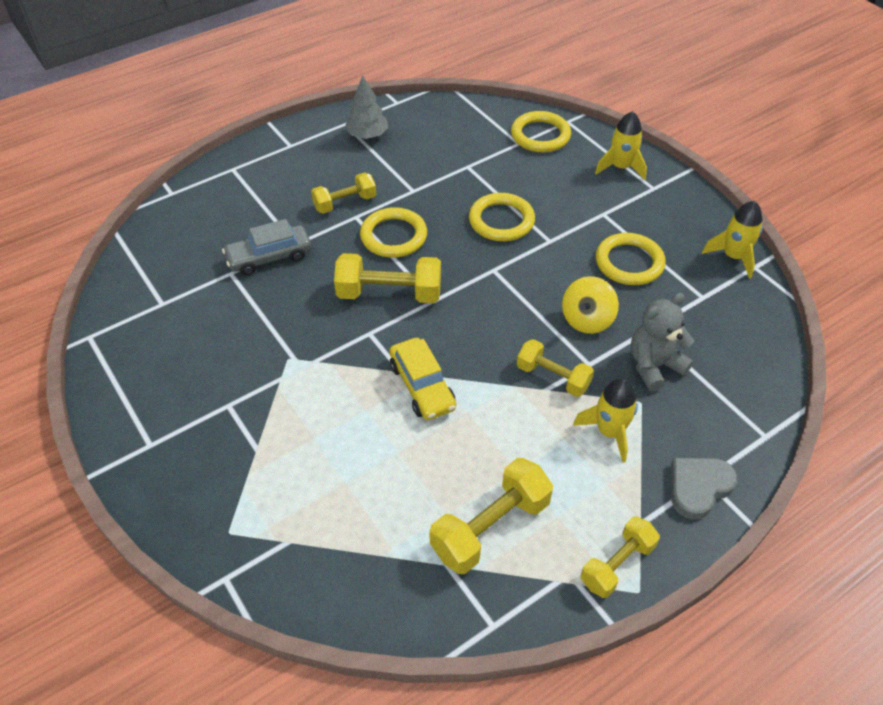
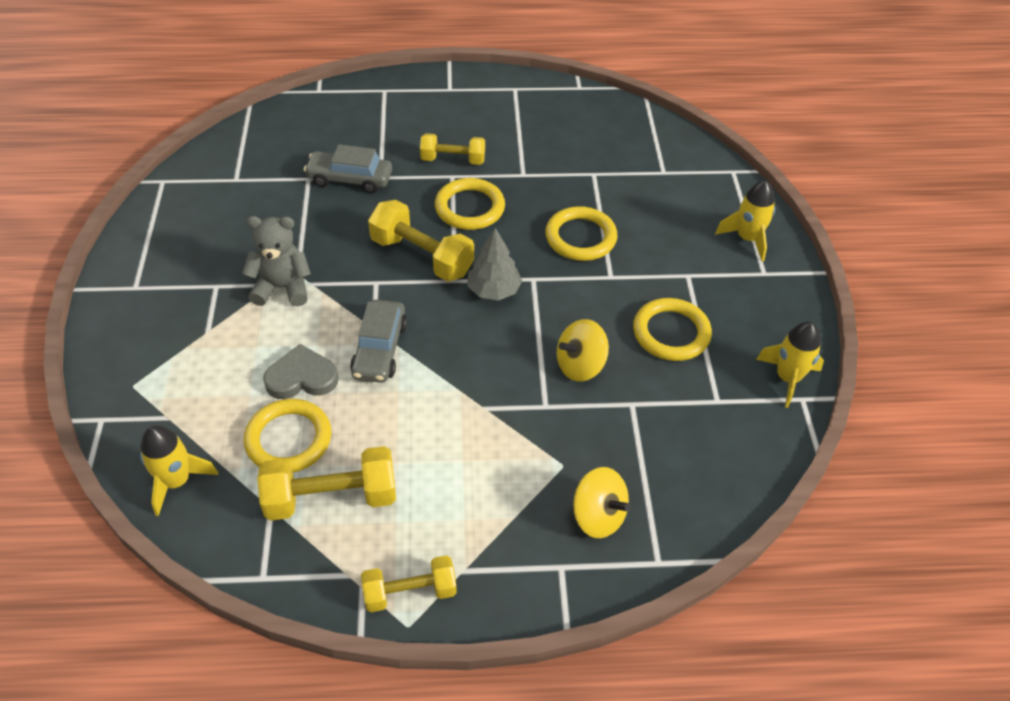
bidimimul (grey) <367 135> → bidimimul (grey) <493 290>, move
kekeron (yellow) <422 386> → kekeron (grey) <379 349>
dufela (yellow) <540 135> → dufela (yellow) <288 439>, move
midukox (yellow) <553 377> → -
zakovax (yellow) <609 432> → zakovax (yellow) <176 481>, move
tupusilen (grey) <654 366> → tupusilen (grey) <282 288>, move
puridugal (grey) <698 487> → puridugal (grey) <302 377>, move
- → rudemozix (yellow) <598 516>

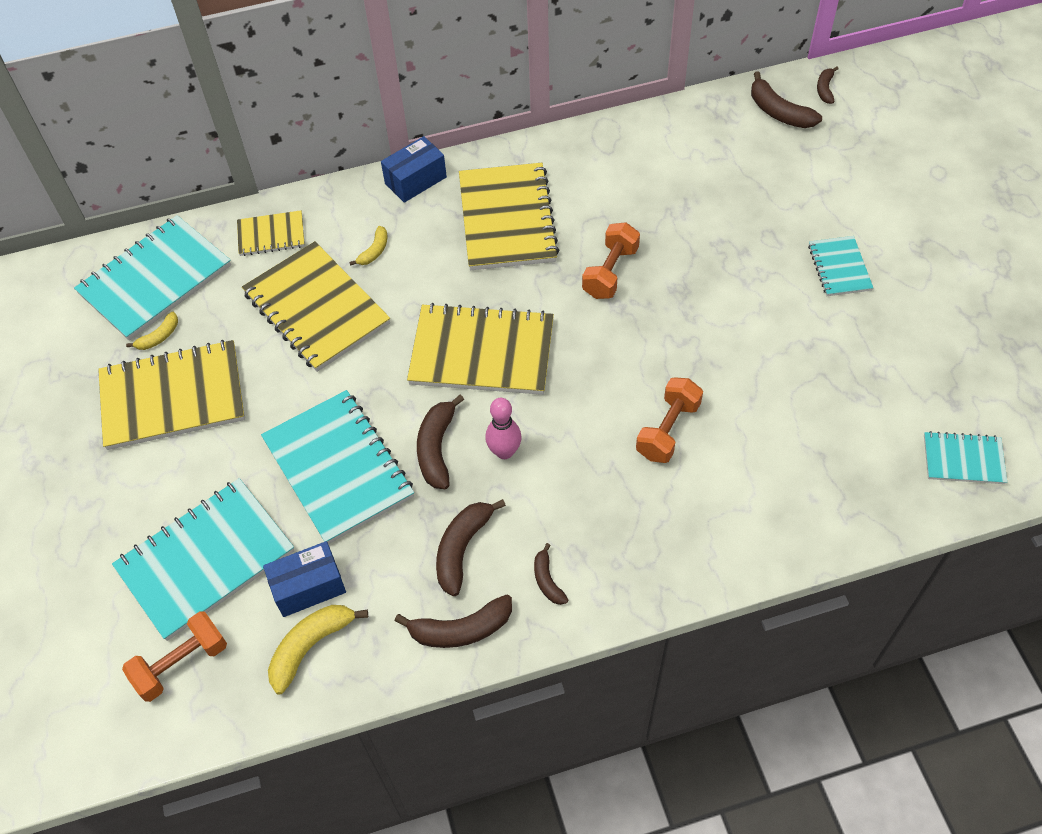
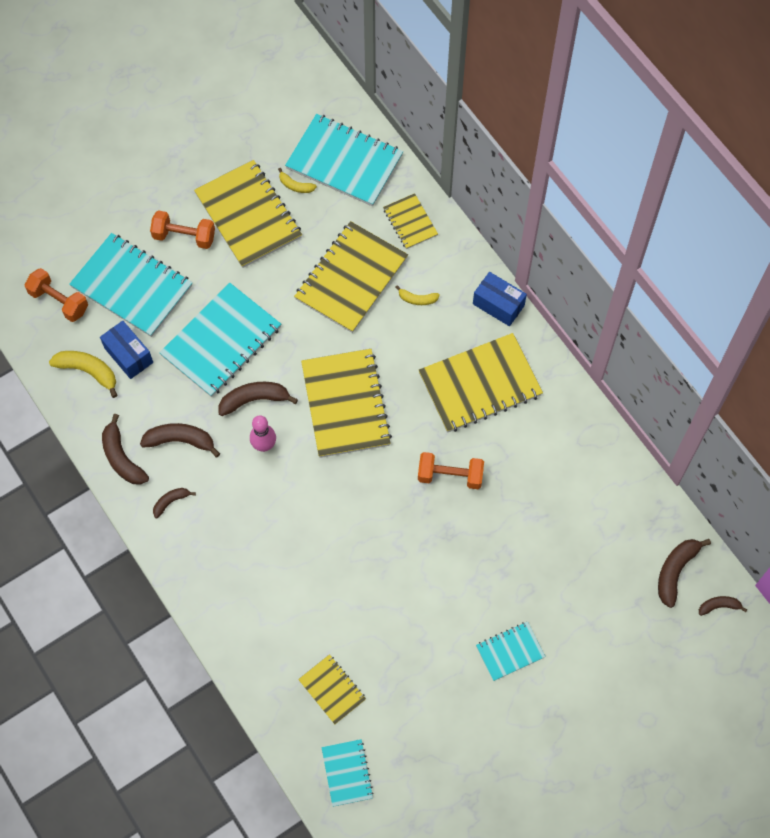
midukox (orange) <668 430> → midukox (orange) <184 236>, move
- → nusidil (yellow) <332 690>

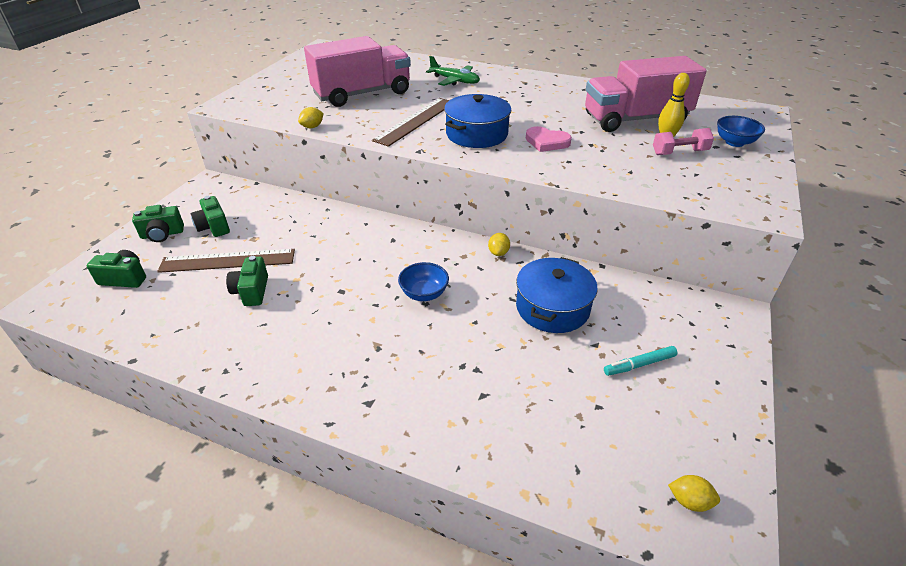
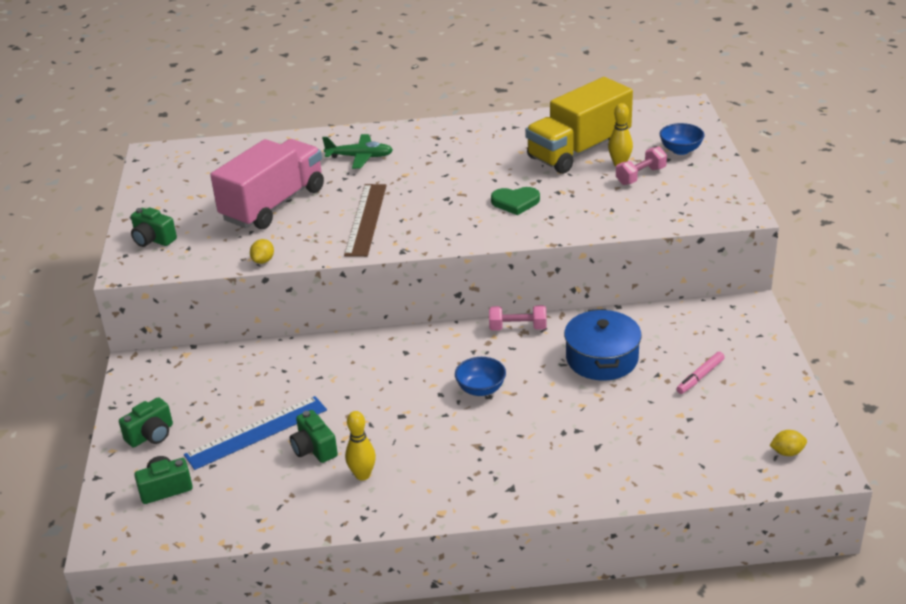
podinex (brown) <228 261> → podinex (blue) <256 432>
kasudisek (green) <213 227> → kasudisek (green) <153 239>, move
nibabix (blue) <477 134> → -
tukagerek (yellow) <498 253> → midukox (pink) <517 328>
puridugal (pink) <546 142> → puridugal (green) <515 202>
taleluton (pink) <635 119> → taleluton (yellow) <578 151>
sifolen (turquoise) <639 365> → sifolen (pink) <700 377>
- → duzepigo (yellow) <362 475>

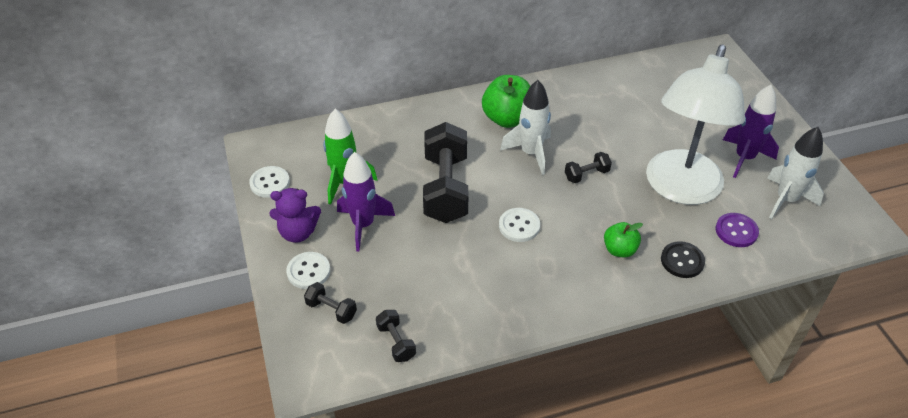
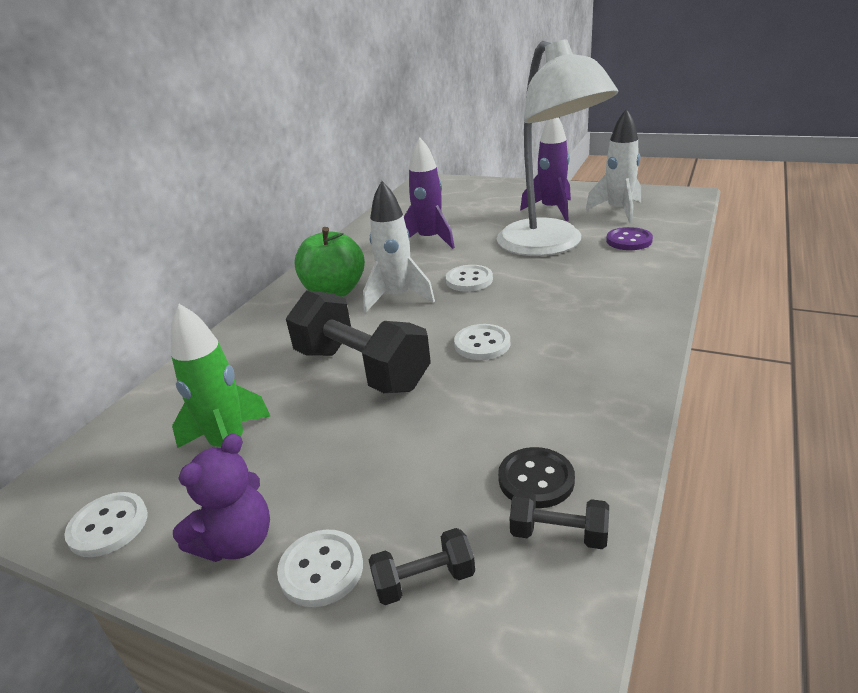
zakovax (purple) <363 225> → zakovax (purple) <429 240>, move
midukox (black) <586 175> → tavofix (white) <469 280>
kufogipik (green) <619 250> → -
tavofix (black) <682 261> → tavofix (black) <536 479>, move

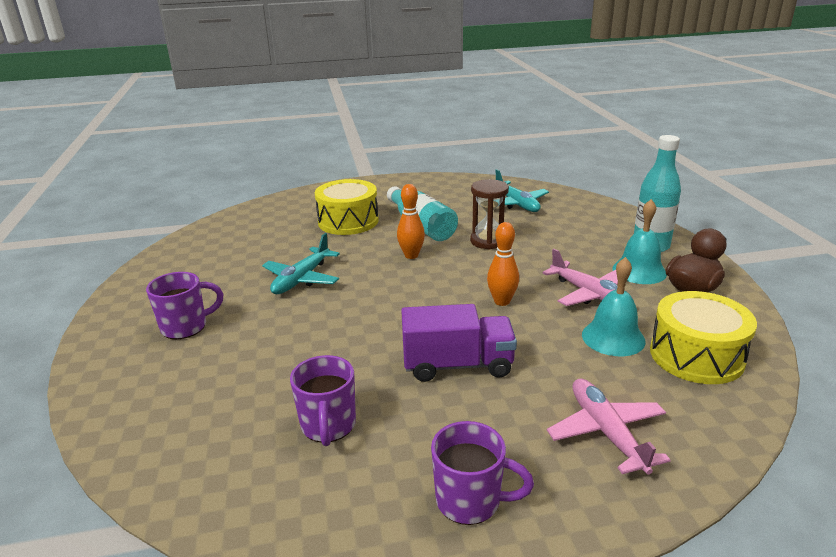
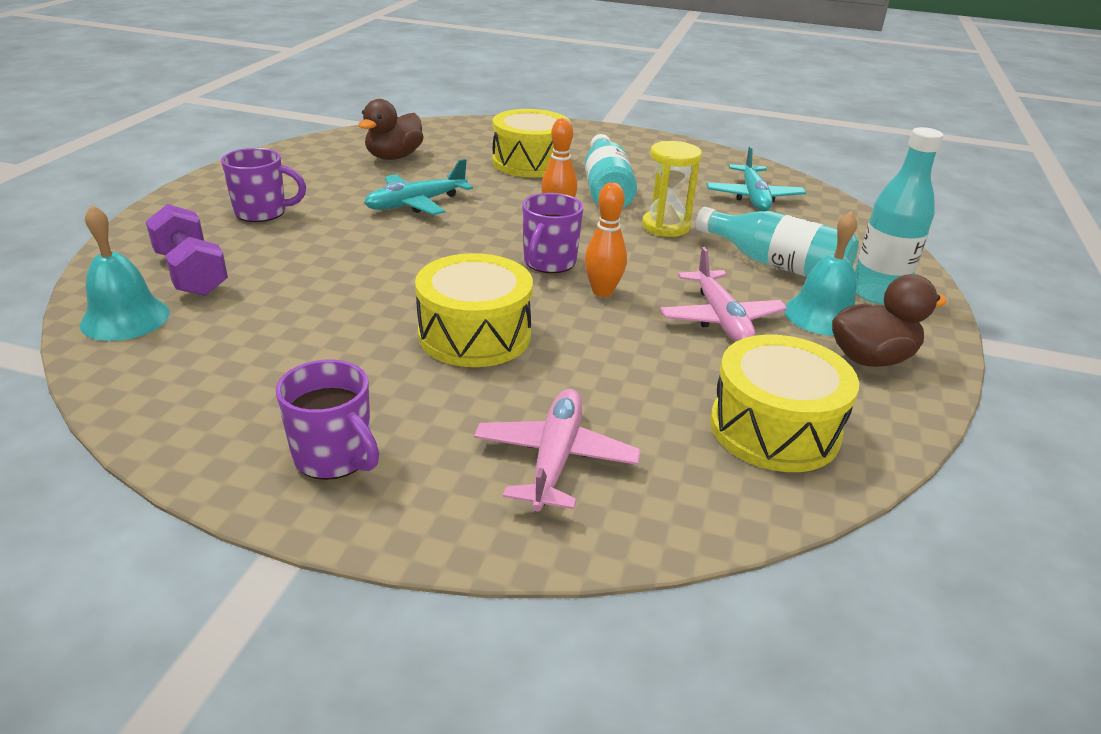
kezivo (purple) <328 426> → kezivo (purple) <549 263>, move
taleluton (purple) <457 365> → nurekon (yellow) <474 335>
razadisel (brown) <488 241> → razadisel (yellow) <665 226>
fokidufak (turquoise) <613 337> → fokidufak (turquoise) <125 318>, move
- → midukox (purple) <191 273>
- → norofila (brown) <394 157>
- → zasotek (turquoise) <776 264>

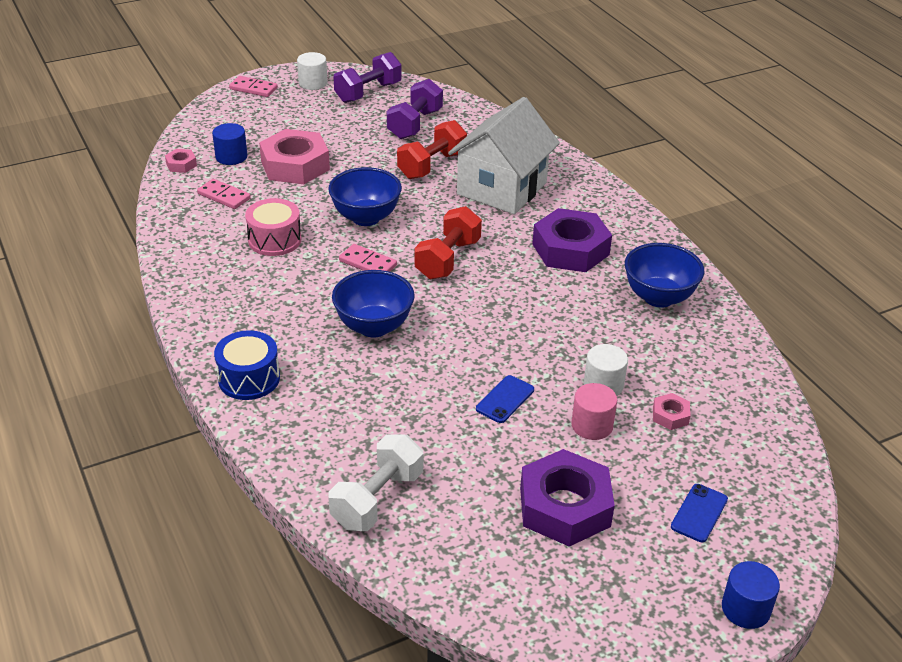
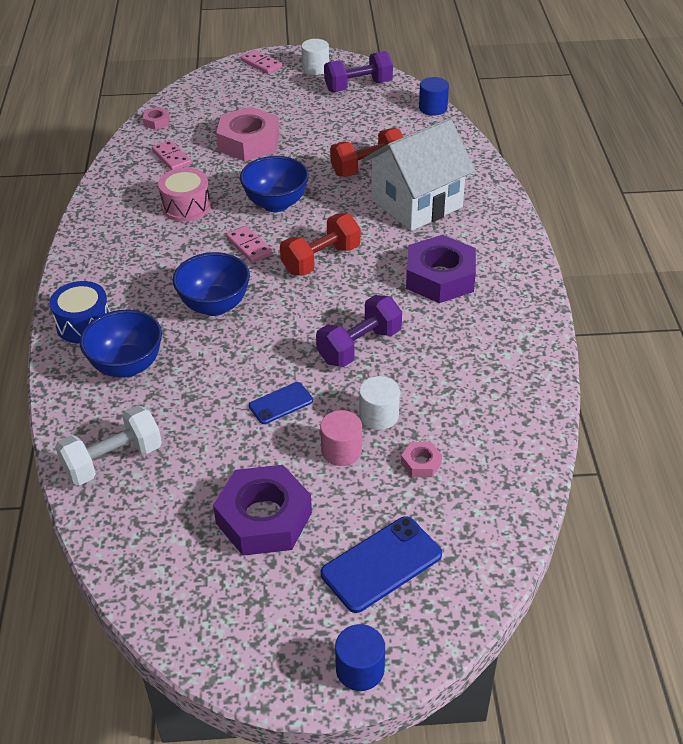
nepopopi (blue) <231 157> → nepopopi (blue) <433 108>, move
midukox (purple) <415 124> → midukox (purple) <359 346>, move
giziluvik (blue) <658 297> → giziluvik (blue) <127 366>, move
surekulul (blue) <699 513> → surekulul (blue) <381 564>, x1.67

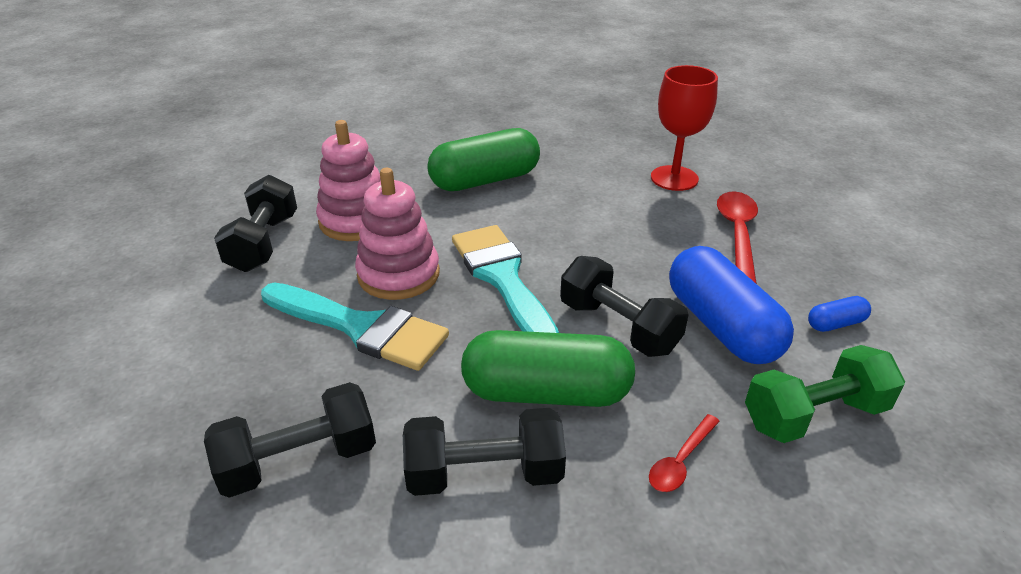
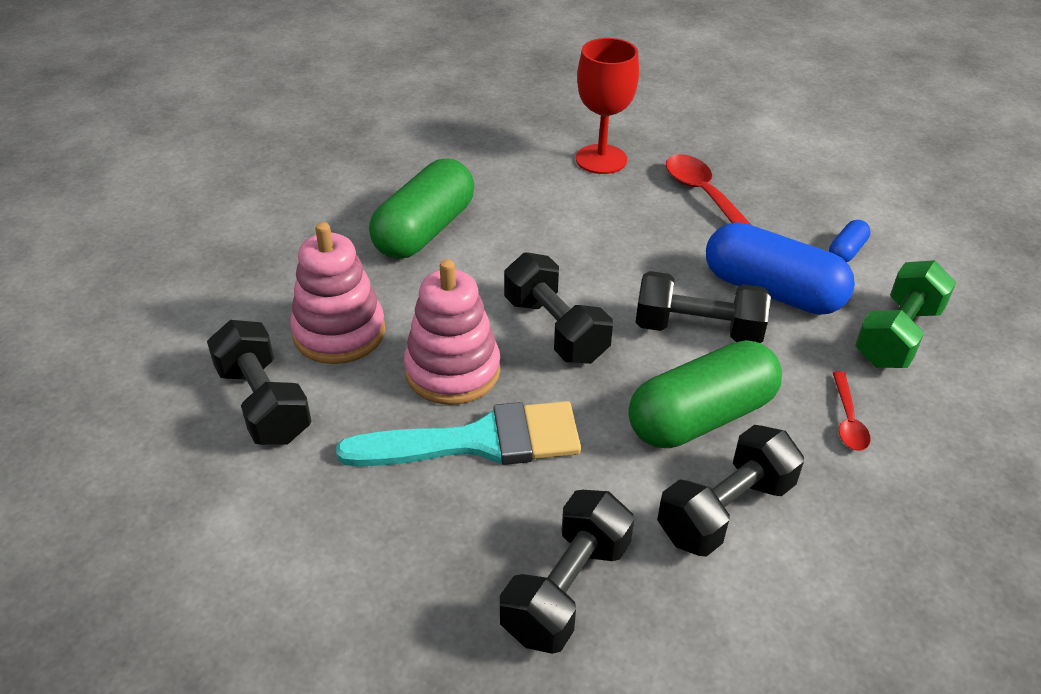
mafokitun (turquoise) <503 278> → midukox (black) <555 329>

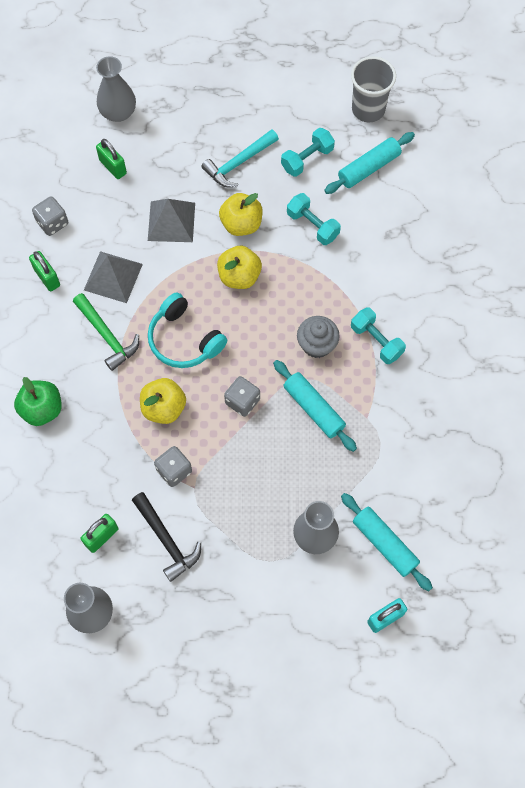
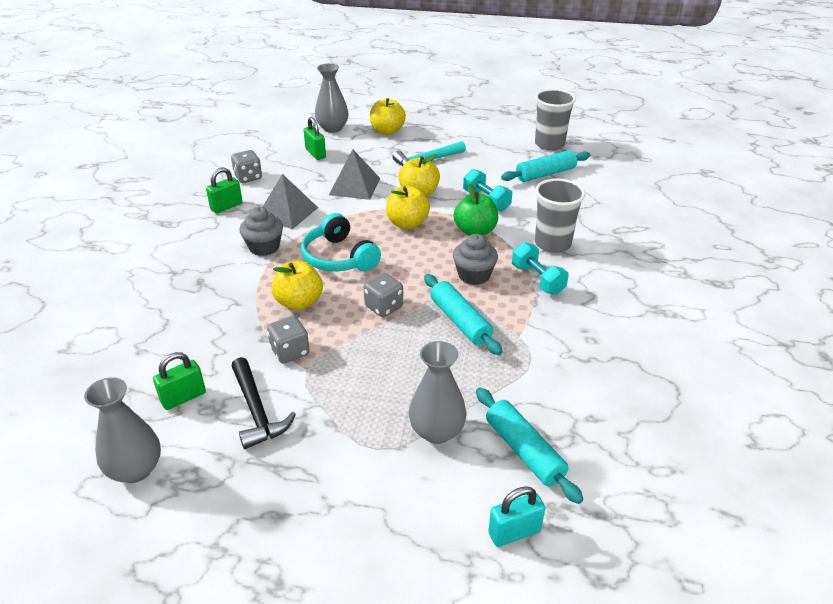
kufogipik (green) <42 409> → kufogipik (green) <475 231>, move
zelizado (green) <47 277> → zelizado (green) <226 206>, 75 degrees clockwise
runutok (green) <107 336> → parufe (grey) <264 247>
midukox (turquoise) <307 159> → -
- → kufogipik (yellow) <387 131>
- → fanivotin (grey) <552 244>

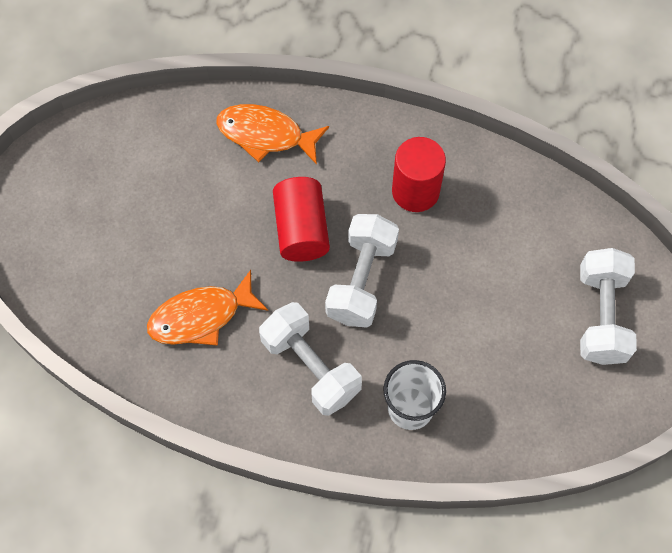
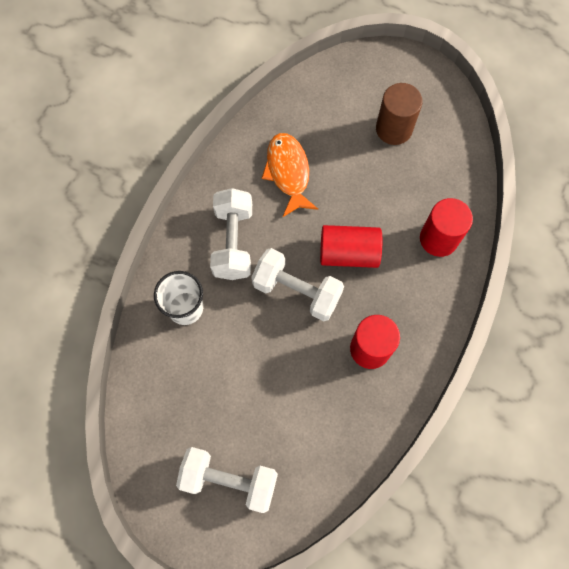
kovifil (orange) <265 135> → nepopopi (red) <438 239>
midukox (white) <310 367> → midukox (white) <233 242>, 60 degrees counterclockwise
- → nepopopi (brown) <394 129>

